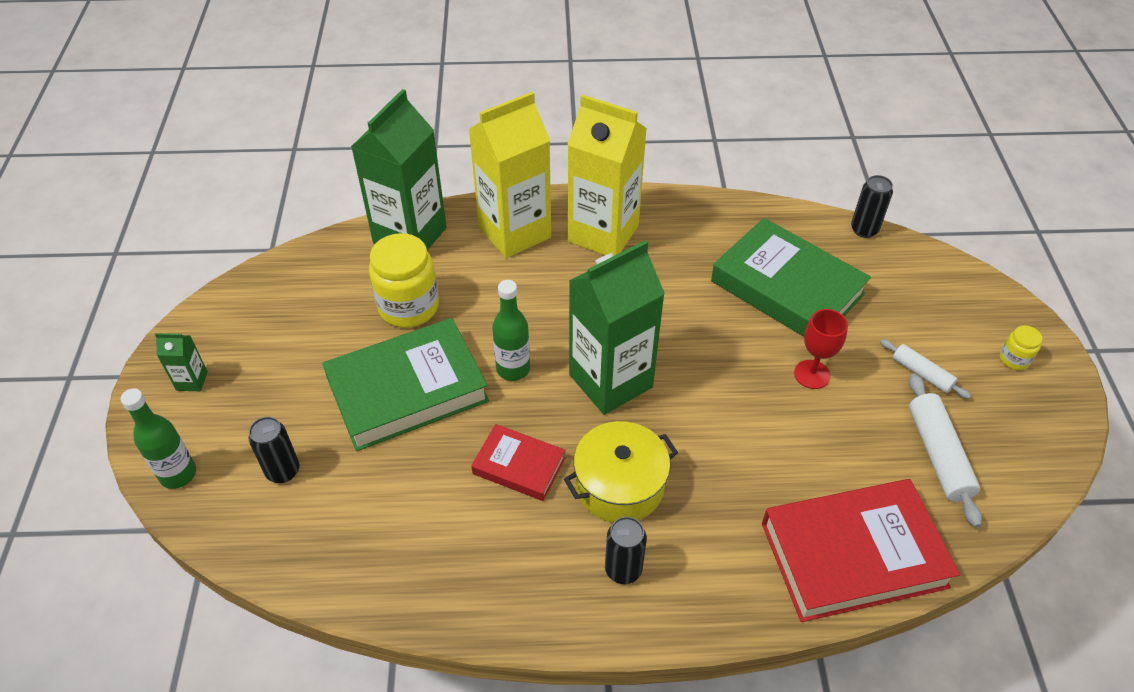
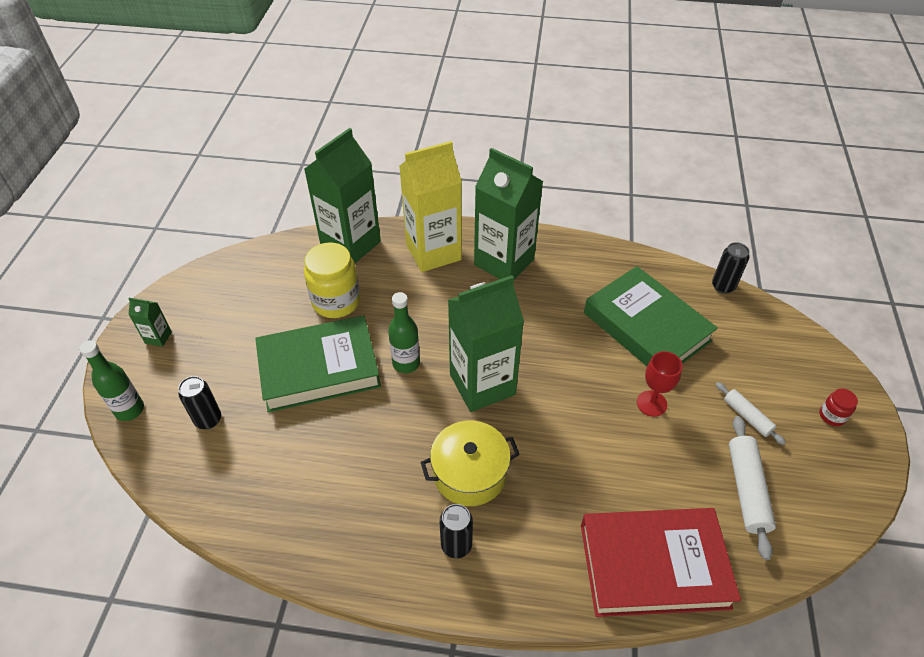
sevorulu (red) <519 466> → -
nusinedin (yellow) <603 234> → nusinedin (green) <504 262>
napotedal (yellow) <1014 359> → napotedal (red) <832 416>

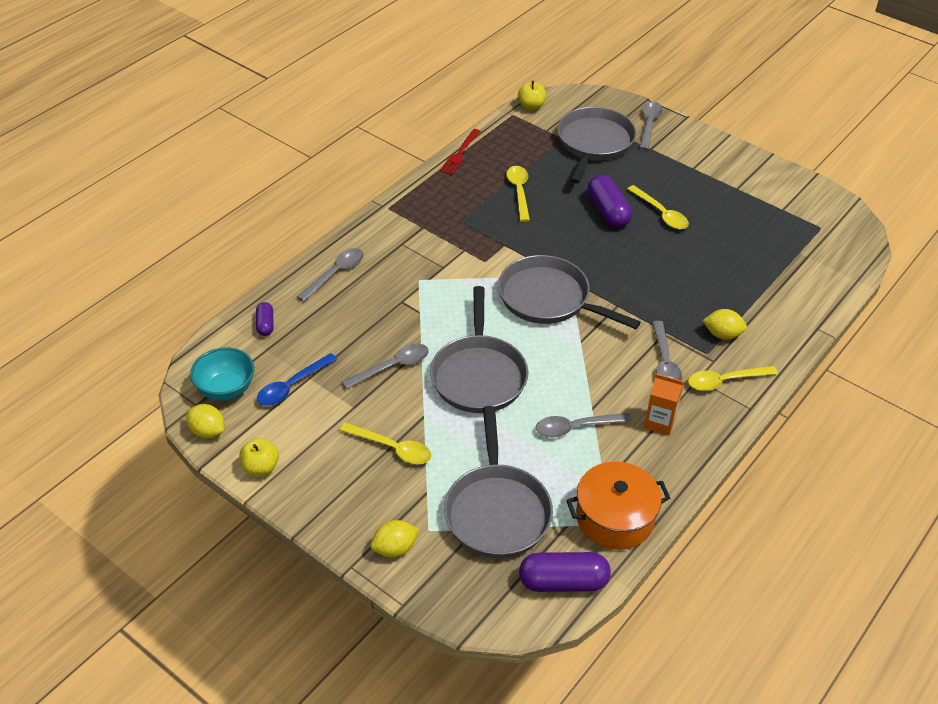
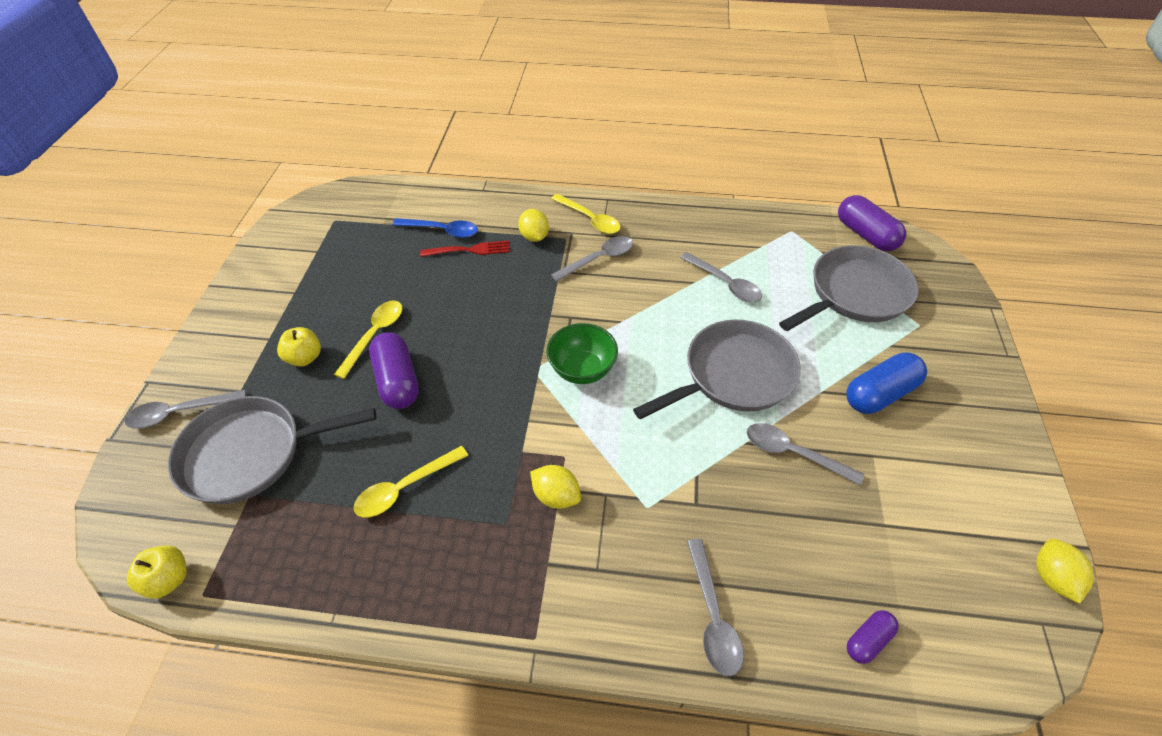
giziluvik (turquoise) <226 389> → -
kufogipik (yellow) <261 467> → kufogipik (yellow) <305 358>, move
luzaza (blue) <291 386> → luzaza (blue) <442 231>, move
luzaza (grey) <336 273> → luzaza (grey) <712 616>, 105 degrees counterclockwise
luzaza (yellow) <392 448> → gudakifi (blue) <880 394>
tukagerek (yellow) <395 548> → tukagerek (yellow) <556 496>, move
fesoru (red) <460 153> → fesoru (red) <469 250>, move
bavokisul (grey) <549 299> → giziluvik (green) <582 370>
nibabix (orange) <614 518> → -
gudakifi (purple) <608 212> → gudakifi (purple) <398 381>, 60 degrees counterclockwise
nusinedin (orange) <659 422> → -

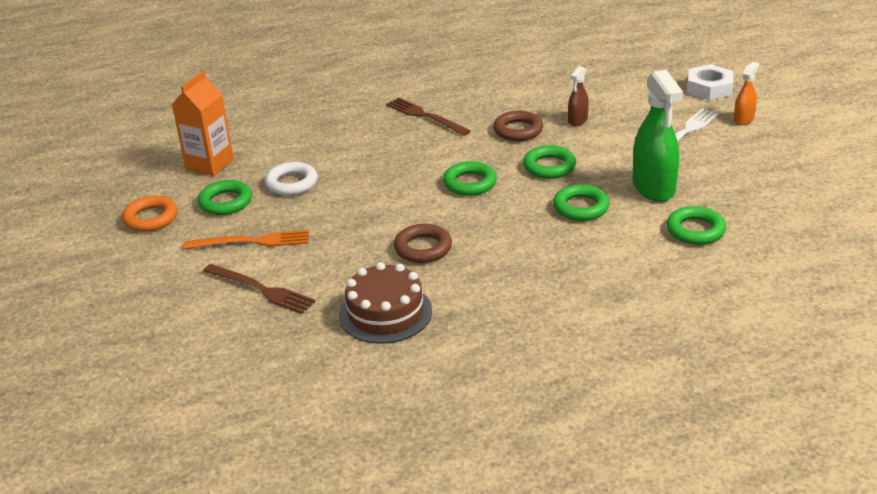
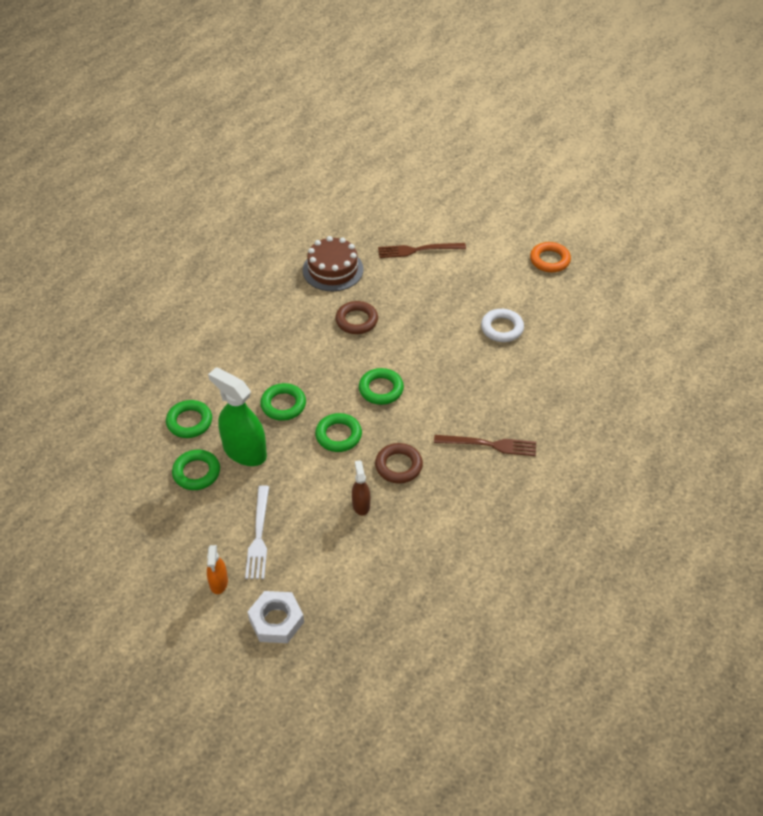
nusinedin (orange) <210 164> → -
fesoru (orange) <252 242> → -
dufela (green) <226 202> → dufela (green) <196 472>, move

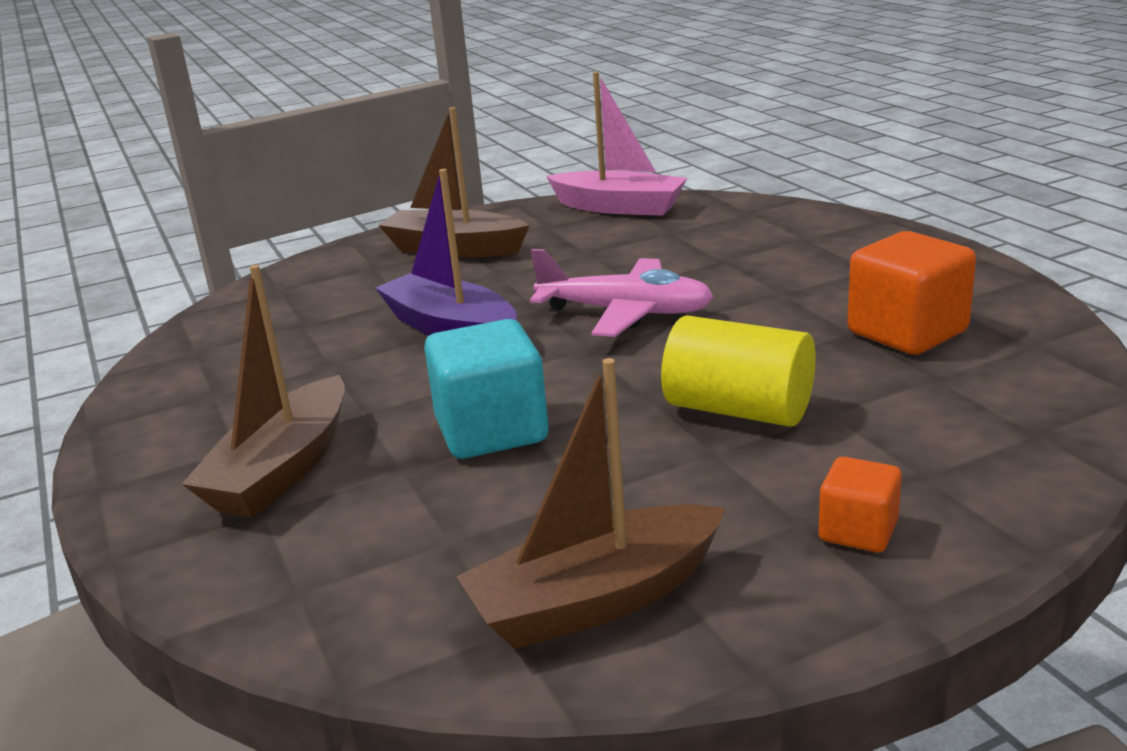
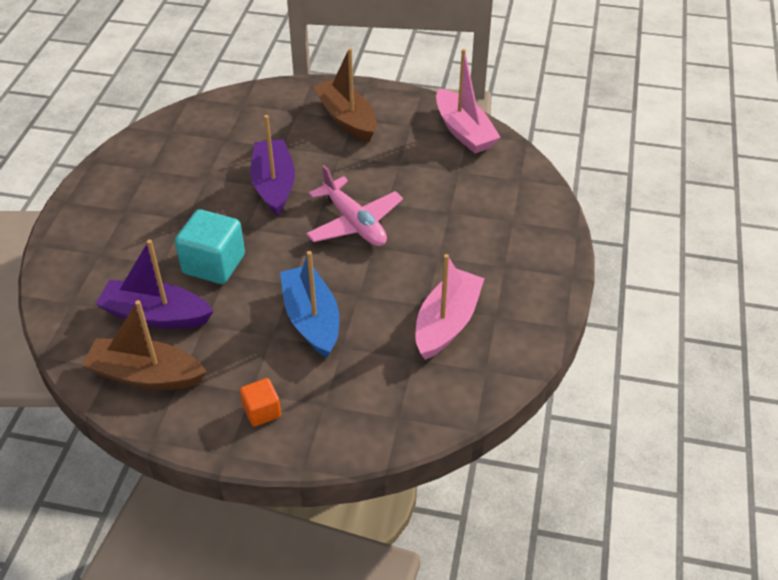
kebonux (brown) <283 470> → -
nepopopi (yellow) <738 410> → kebonux (blue) <311 319>
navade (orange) <907 332> → kebonux (pink) <447 323>
- → kebonux (purple) <156 315>

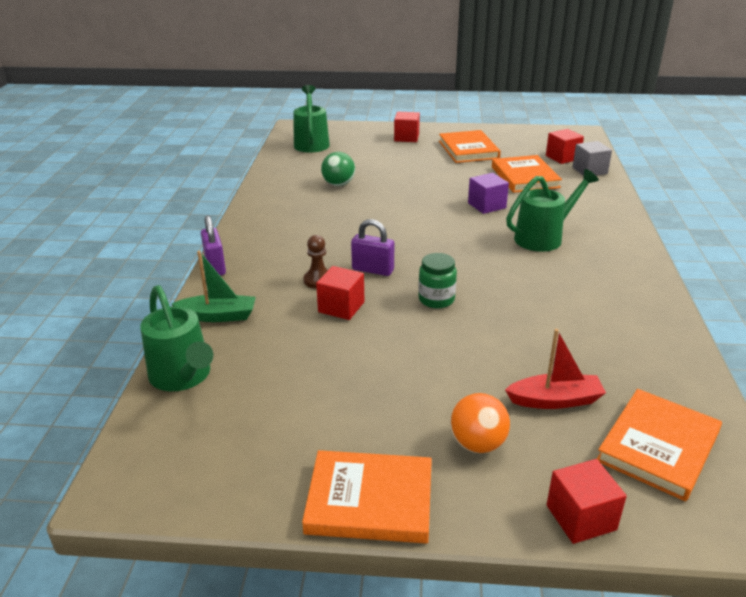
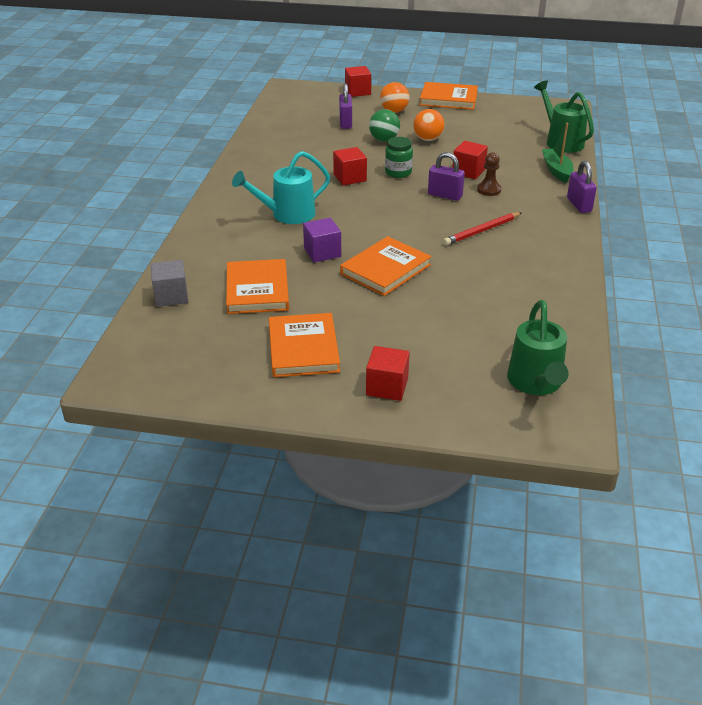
kebonux (green) <218 316> → kebonux (green) <556 170>, 75 degrees clockwise
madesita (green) <338 184> → madesita (green) <384 140>, move
kebonux (red) <555 400> → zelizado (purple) <345 123>
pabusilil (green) <544 237> → pabusilil (turquoise) <287 215>
navade (red) <562 157> → navade (red) <350 178>, move
sevorulu (orange) <658 447> → sevorulu (orange) <385 269>, move
- → madesita (orange) <428 139>
- → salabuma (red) <482 231>

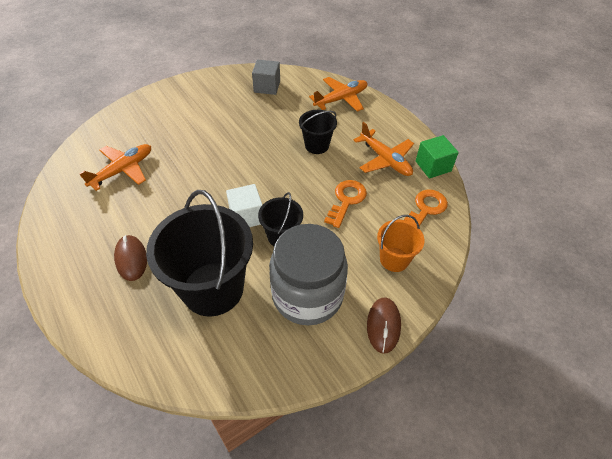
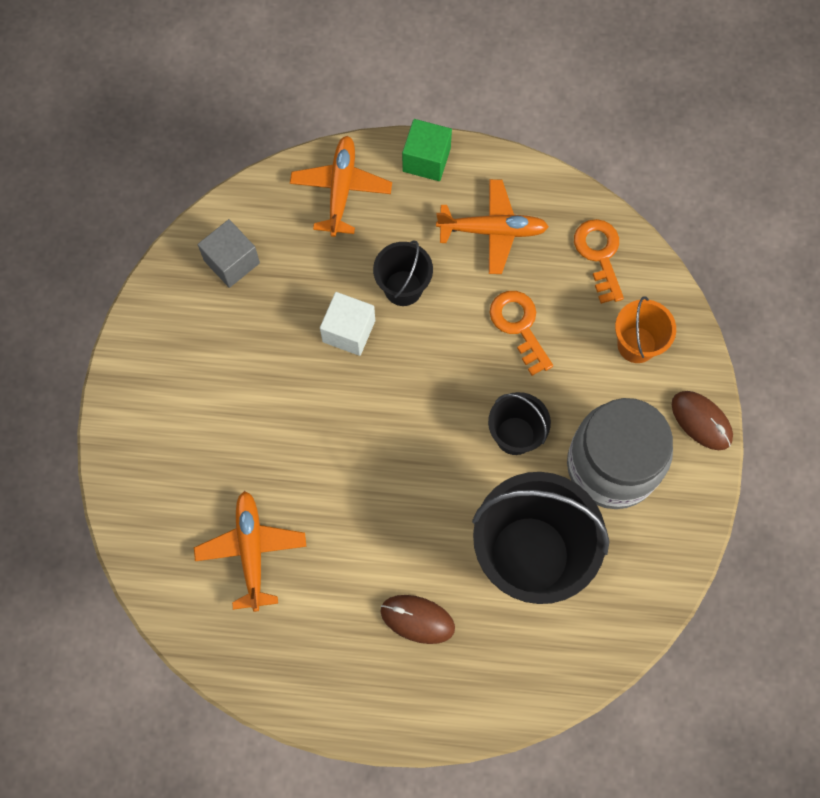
navade (white) <246 216> → navade (white) <349 331>, move
navade (green) <433 166> → navade (green) <426 160>, move

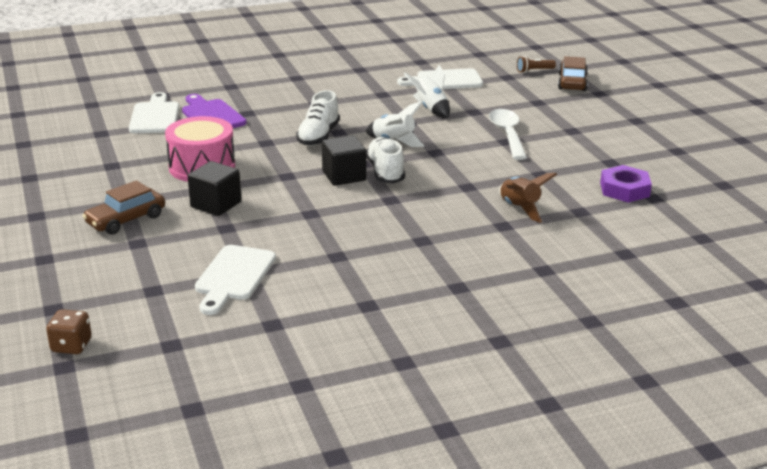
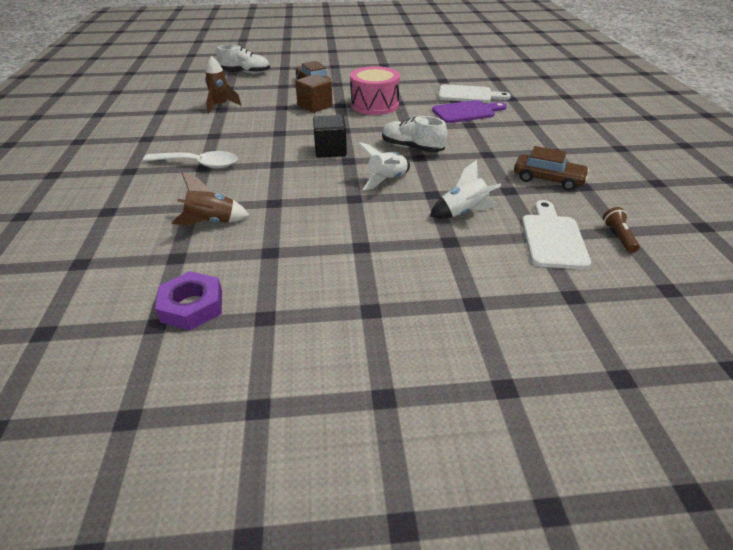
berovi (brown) <71 346> → -
navade (black) <216 204> → navade (brown) <315 106>
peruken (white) <234 276> → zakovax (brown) <221 106>
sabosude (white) <385 172> → sabosude (white) <245 72>, move
luzaza (white) <507 134> → luzaza (white) <199 164>, move
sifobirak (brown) <534 71> → sifobirak (brown) <618 237>, move
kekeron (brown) <572 82> → kekeron (brown) <548 179>, move

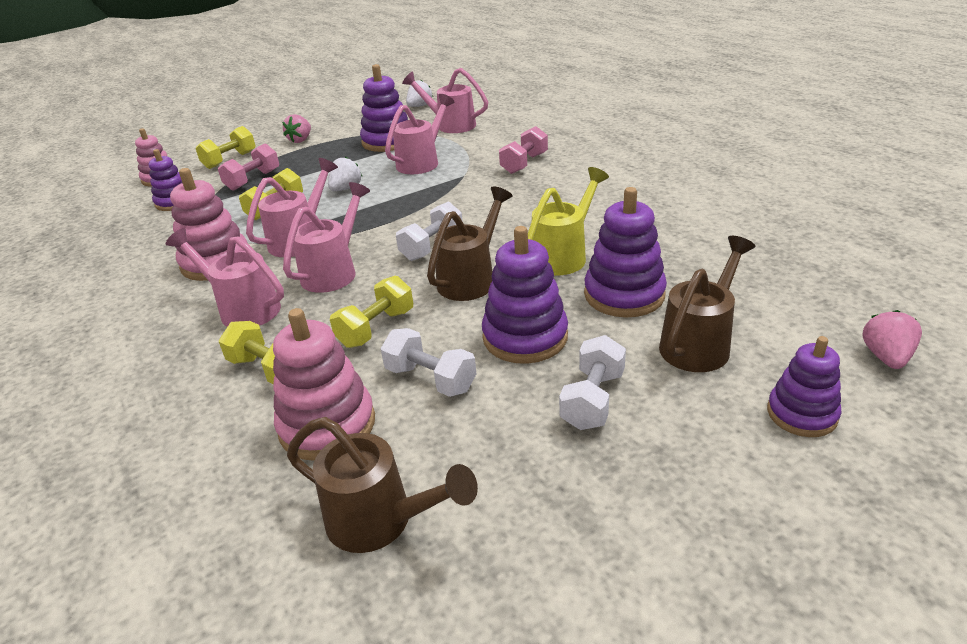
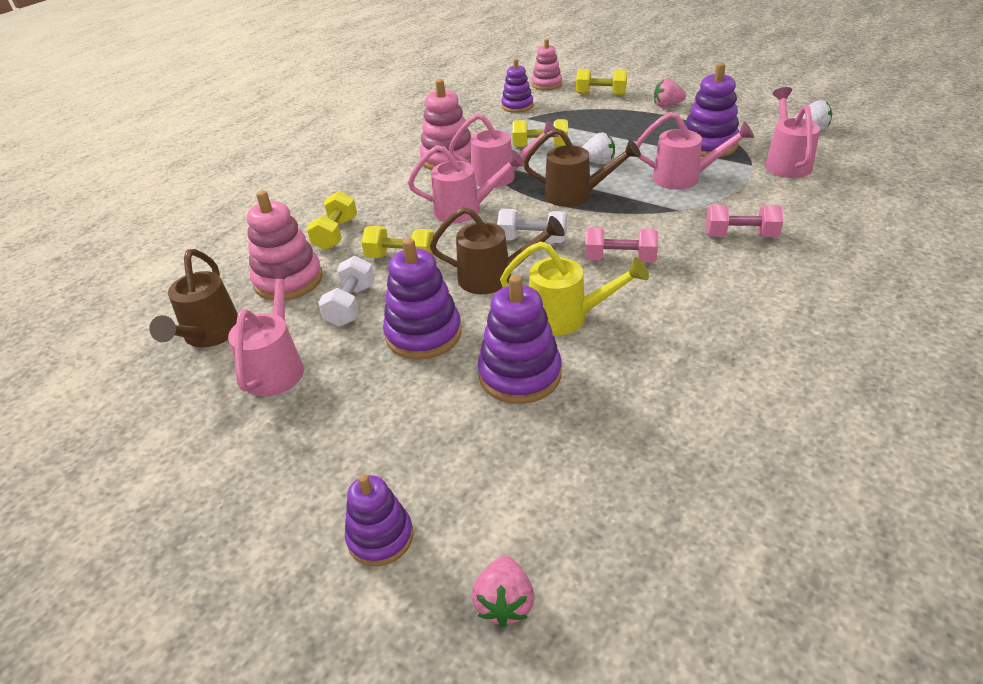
pabusilil (pink) <243 309> → pabusilil (pink) <276 366>, move
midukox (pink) <253 180> → midukox (pink) <619 259>, move
midukox (white) <593 400> → -
pabusilil (brown) <699 343> → pabusilil (brown) <575 195>, move
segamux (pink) <886 357> → segamux (pink) <504 603>, 105 degrees clockwise

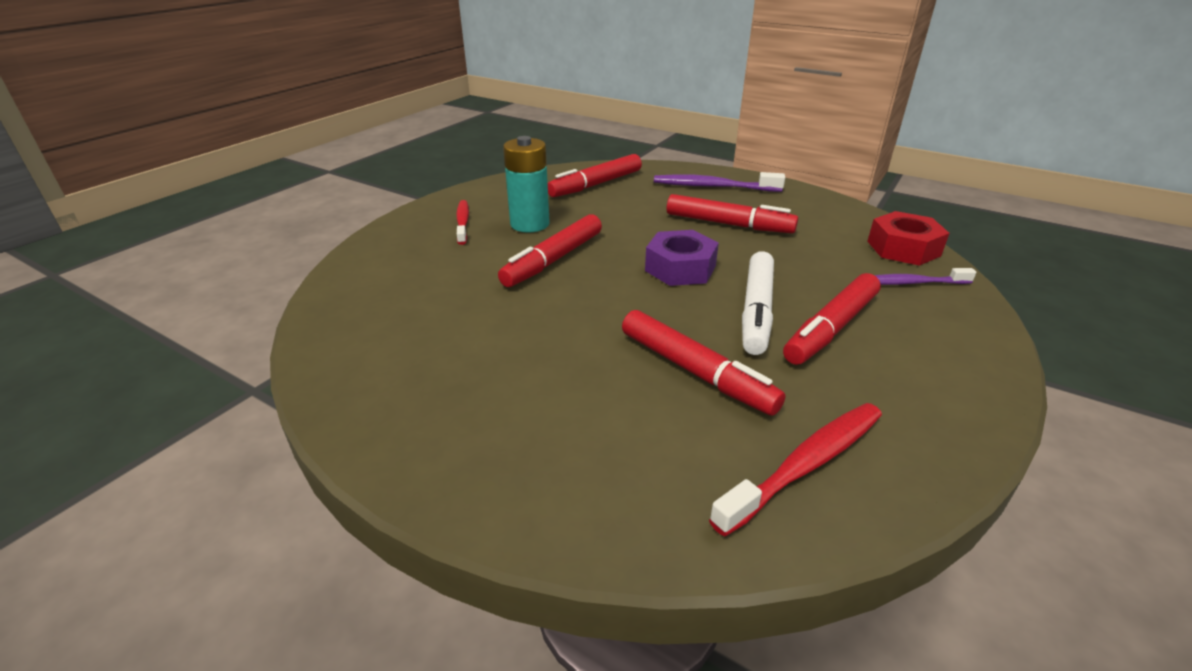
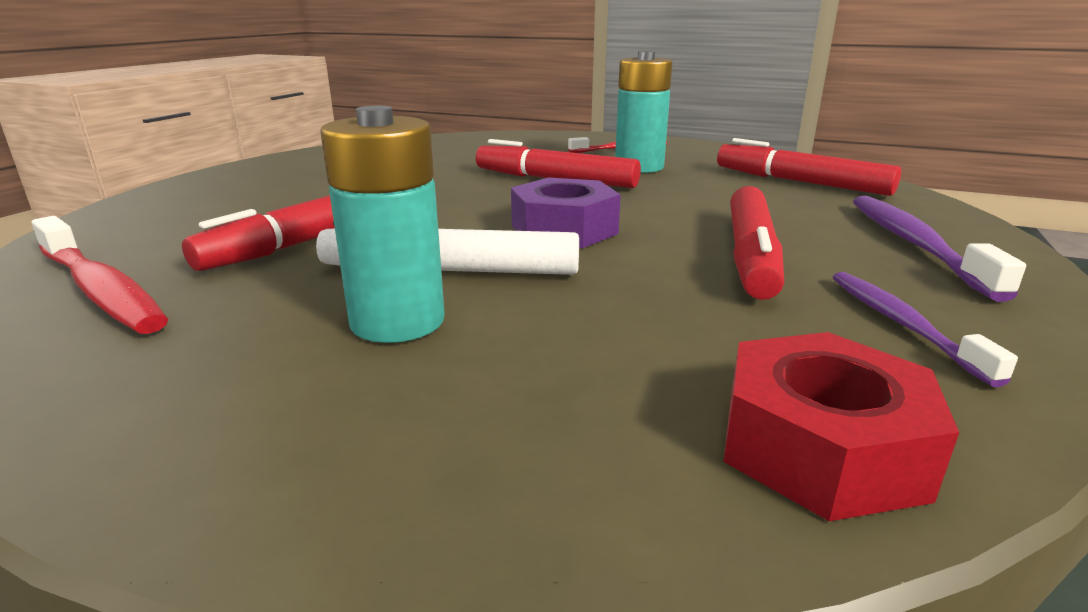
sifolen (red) <831 328> → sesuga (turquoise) <397 321>
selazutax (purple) <912 283> → selazutax (purple) <902 324>, move

